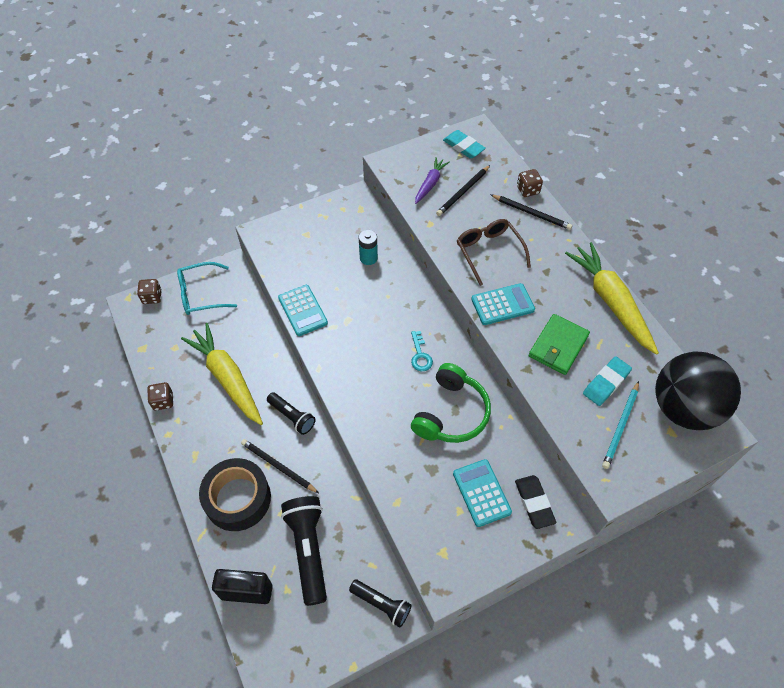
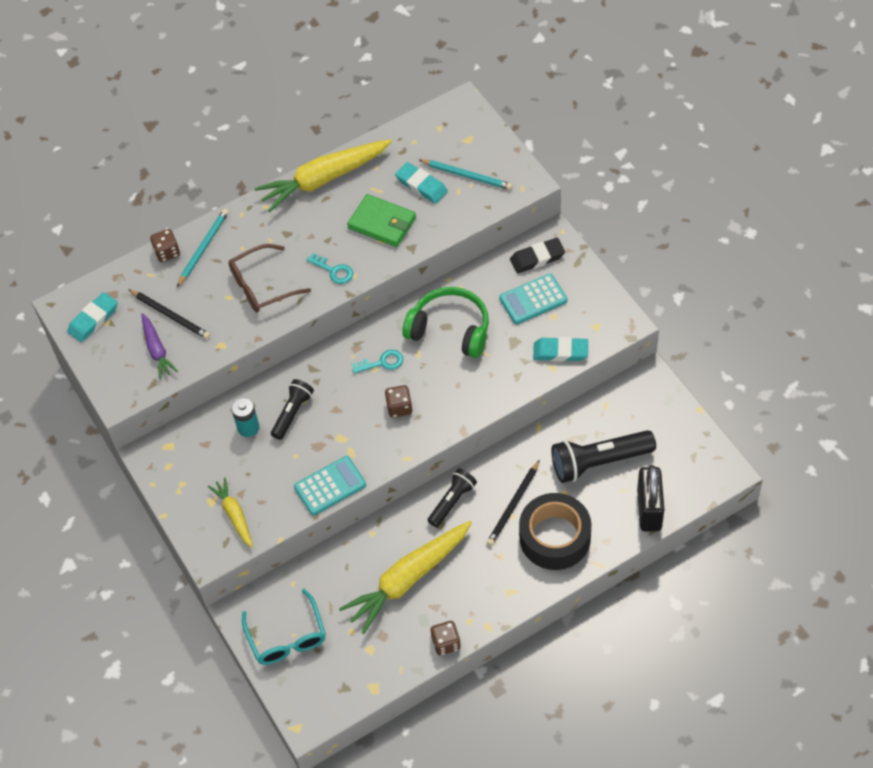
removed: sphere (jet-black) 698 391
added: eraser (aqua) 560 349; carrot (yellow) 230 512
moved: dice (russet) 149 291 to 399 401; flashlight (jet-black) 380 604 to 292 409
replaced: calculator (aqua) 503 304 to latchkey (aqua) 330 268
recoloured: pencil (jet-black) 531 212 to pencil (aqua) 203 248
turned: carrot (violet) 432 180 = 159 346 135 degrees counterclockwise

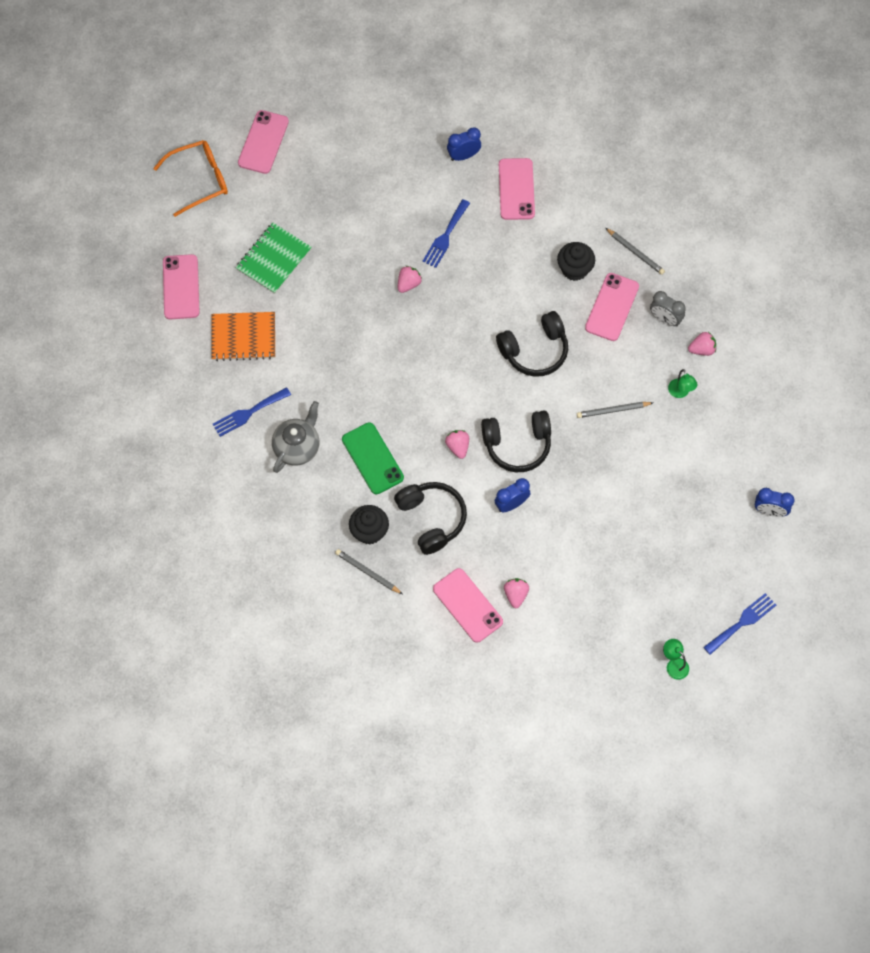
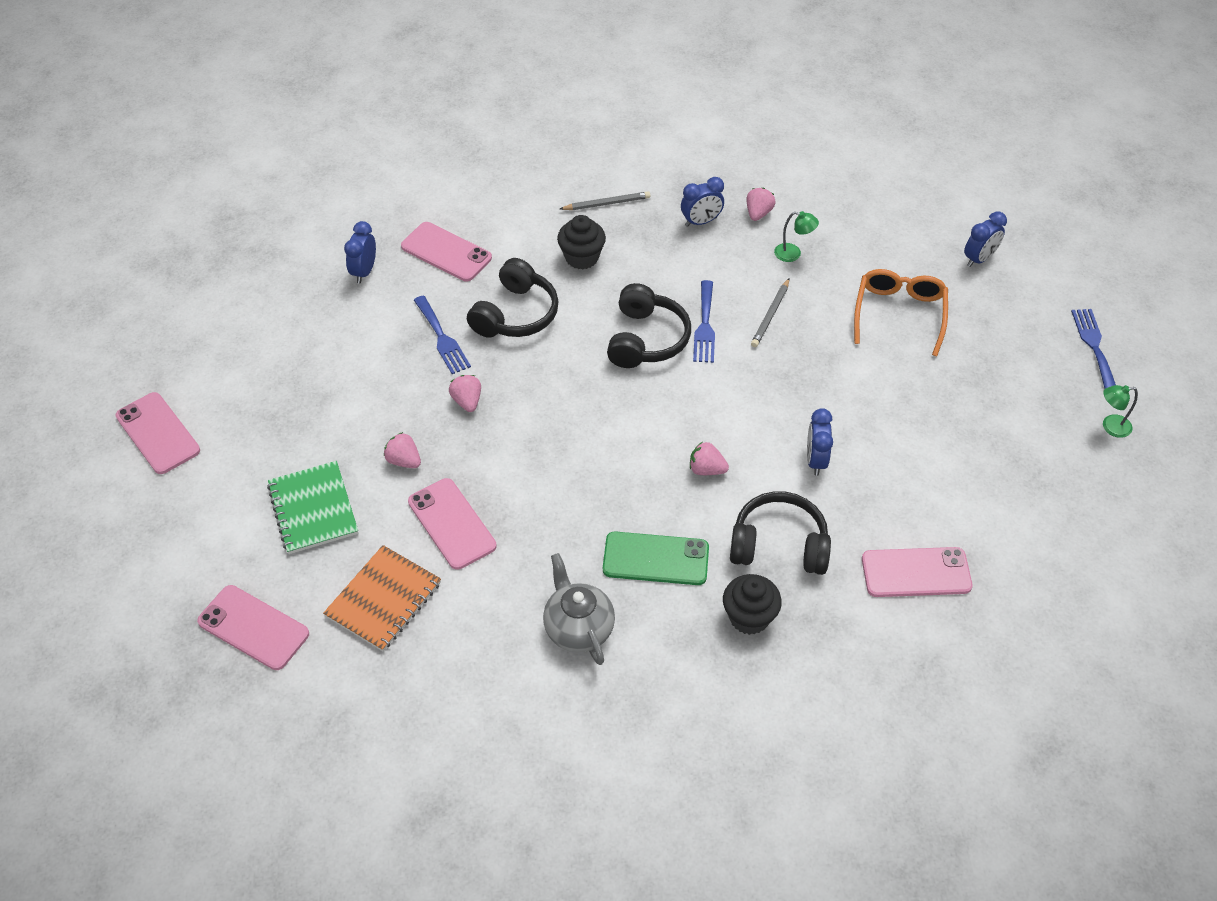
removed: pencil (gray) 369 571
moved: eyeglasses (orange) 190 178 to 901 312; smartphone (pink) 612 307 to 452 524; table fork (royal blue) 252 412 to 704 321; headset (jet-black) 516 441 to 513 298; strawberry (pink) 516 593 to 402 450
recoloured: alarm clock (gray) 668 309 to alarm clock (royal blue) 702 202

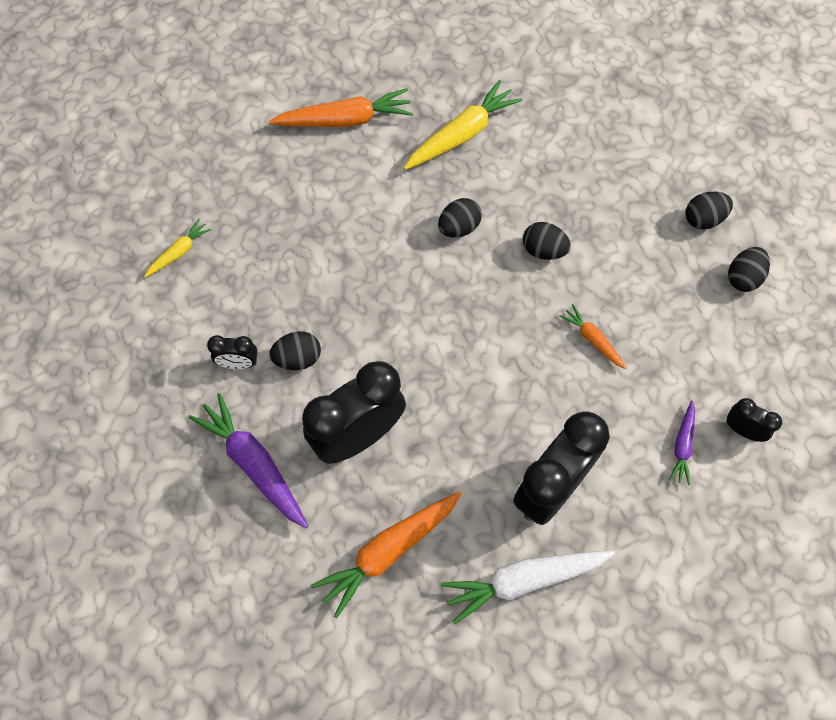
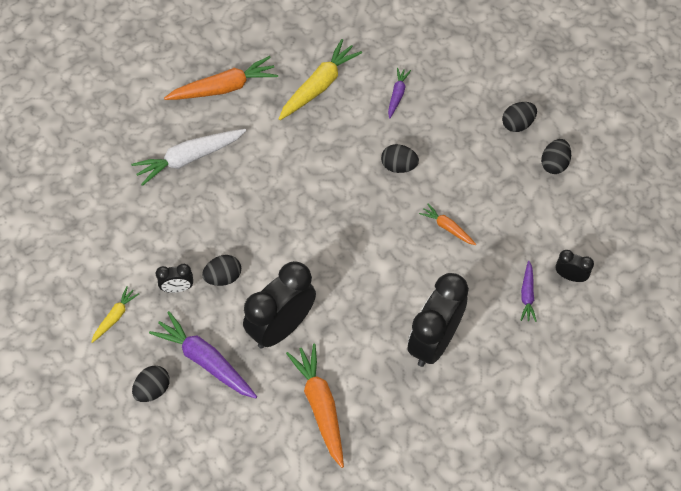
added: carrot (violet) 399 93
moved: egg shape (jet-black) 460 218 to 151 384; carrot (yellow) 177 248 to 115 314; carrot (pure white) 528 587 to 188 157
turned: carrot (orange) 386 555 = 315 406 120 degrees clockwise

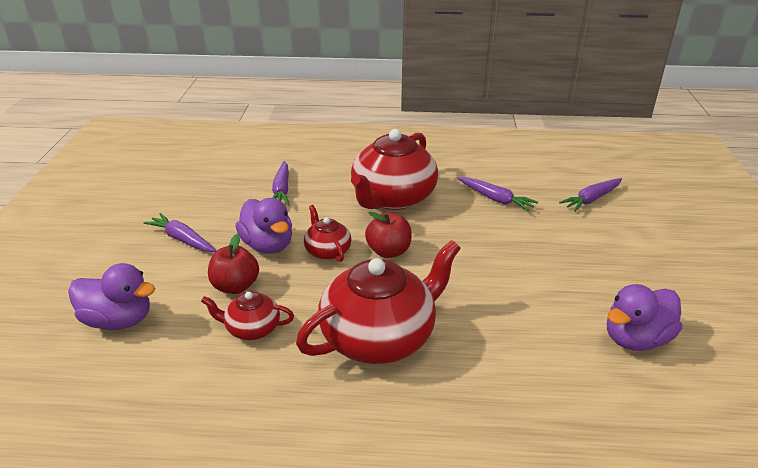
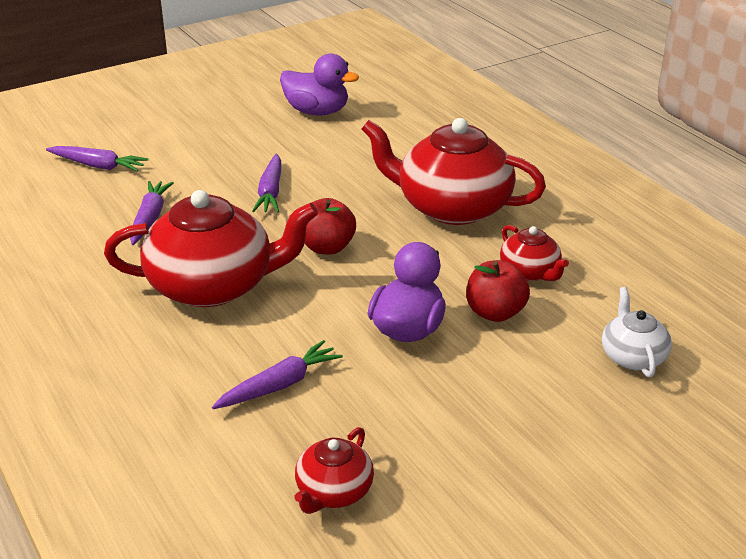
moved: teapot (scarlet) 328 233 to 334 470; carrot (violet) 180 232 to 266 183
replaced: duck (violet) 111 296 to teapot (pure white) 637 332

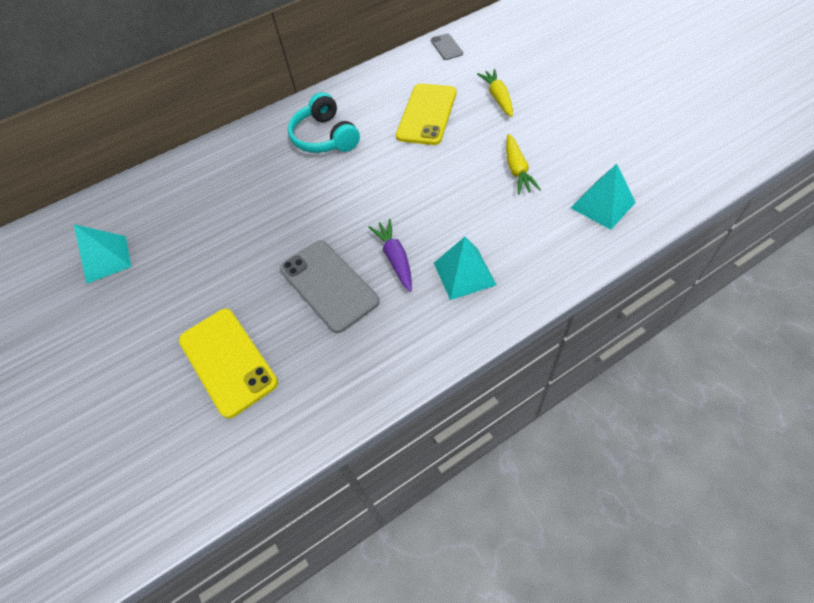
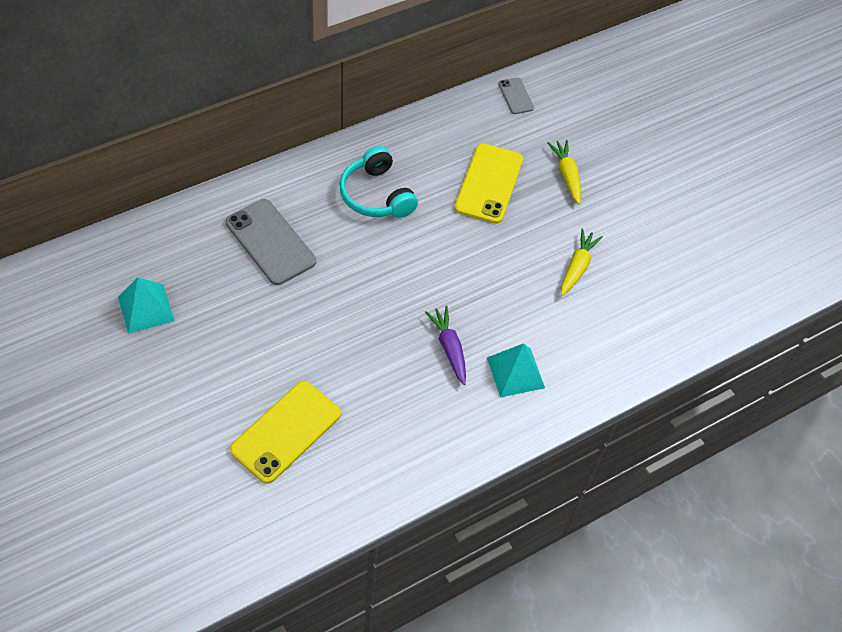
removed: pyramid (aqua) 603 197
moved: smartphone (gray) 330 286 to 271 242
turned: carrot (yellow) 523 164 = 582 262 150 degrees counterclockwise; smartphone (yellow) 228 363 = 285 432 75 degrees clockwise

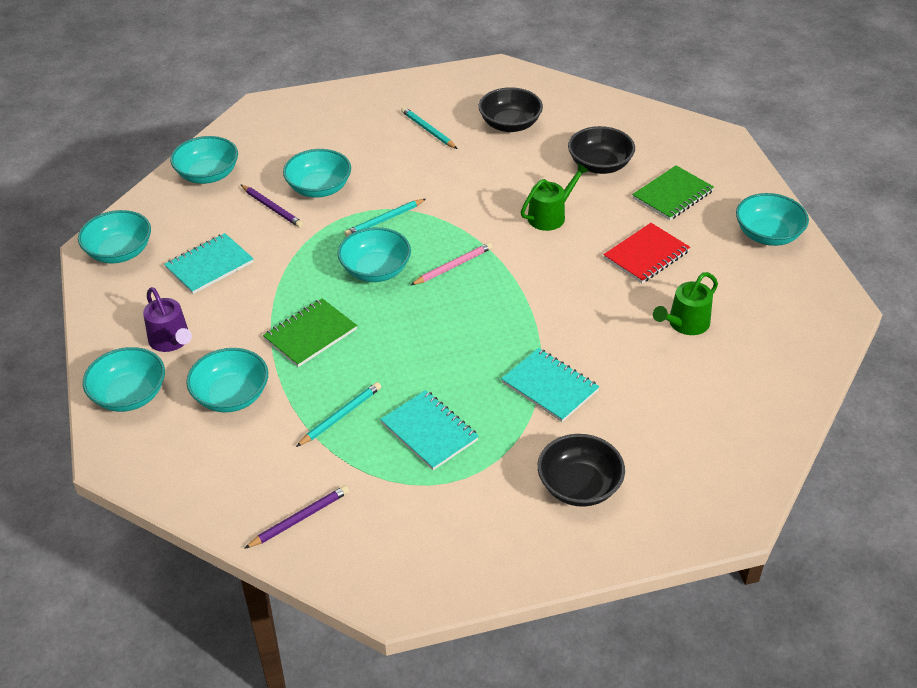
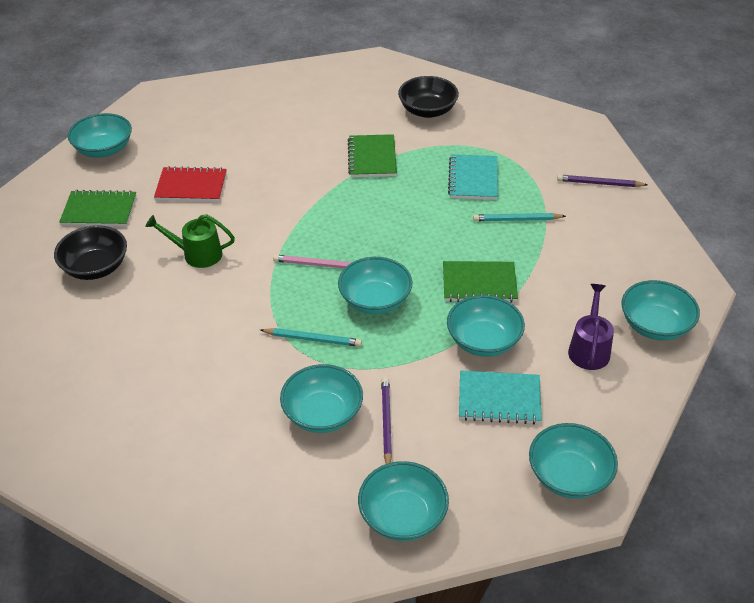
removed: bowl (jet-black) 511 109; pencil (aqua) 429 128; watering can (emerald) 685 303
moved: bowl (aqua) 227 380 to 486 326
recoloured: notebook (aqua) 550 385 to notebook (emerald) 372 155

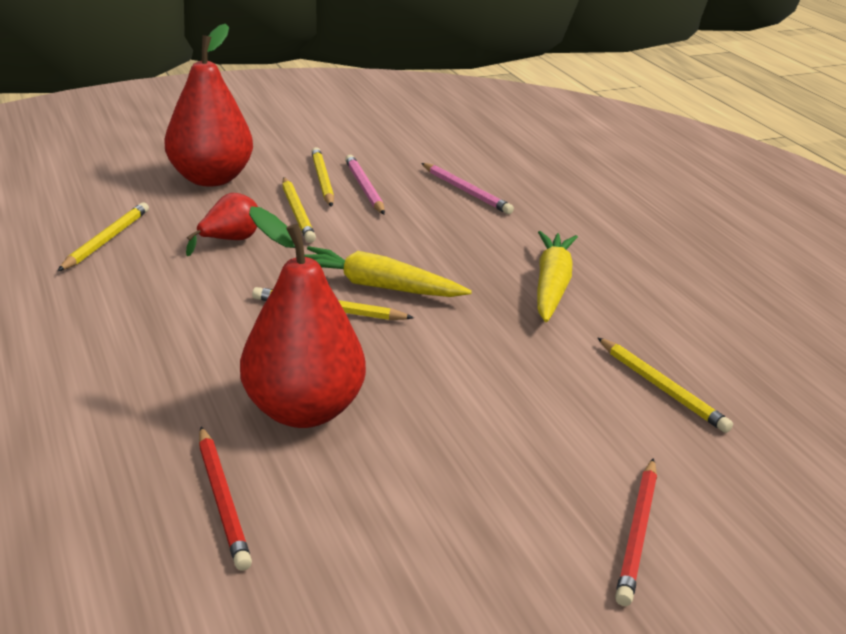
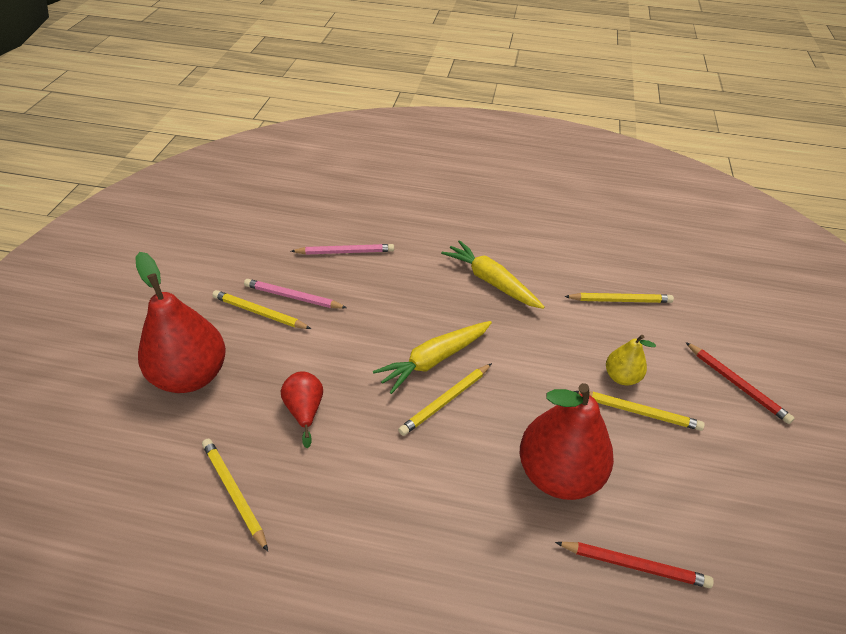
added: pear fruit (yellow) 631 360
moved: pencil (yellow) 299 210 to 639 411

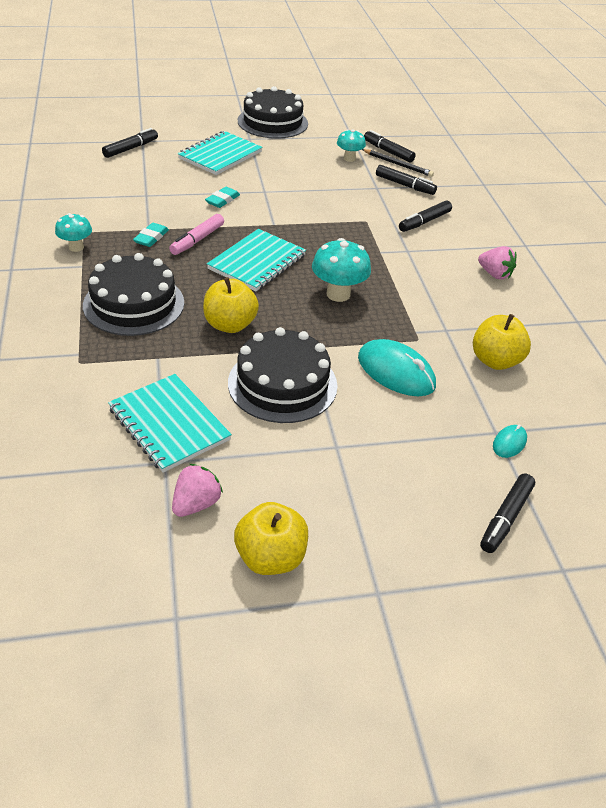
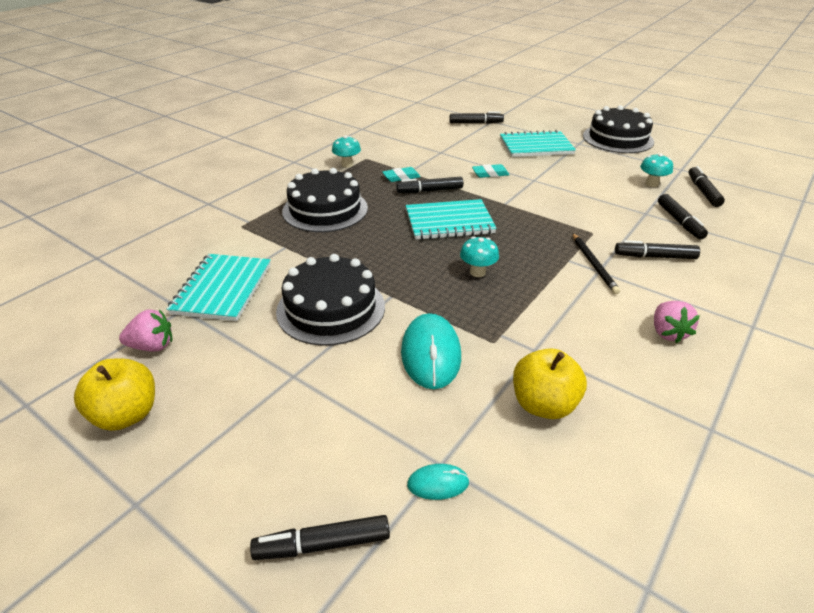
removed: toy apple (yellow) 231 305
moved: pencil (jet-black) 398 163 to 596 263
recoloured: marker pen (pink) 196 234 to marker pen (jet-black) 429 185
resized: mushroom (aqua) 341 270 = 479 257 x0.63

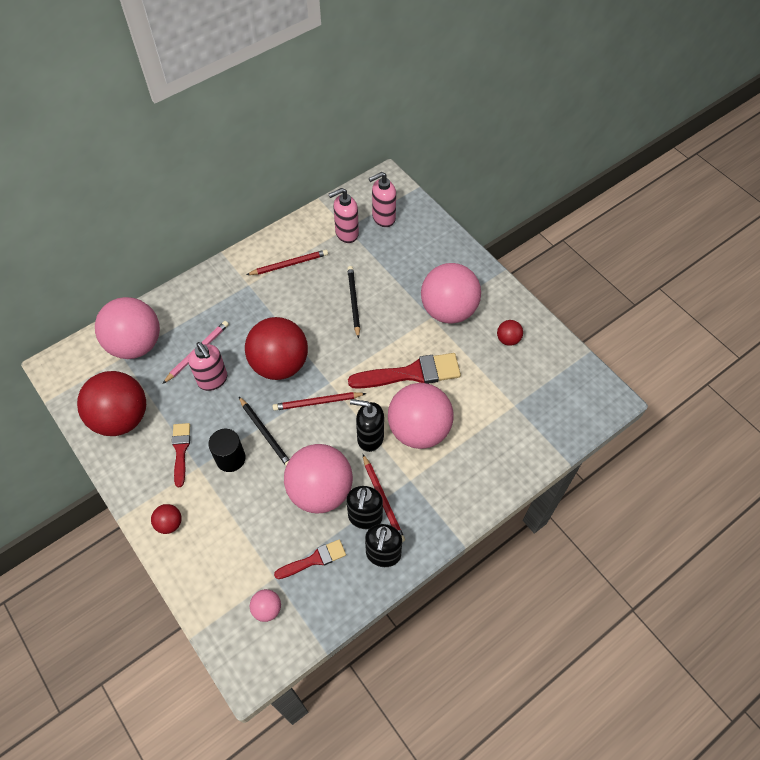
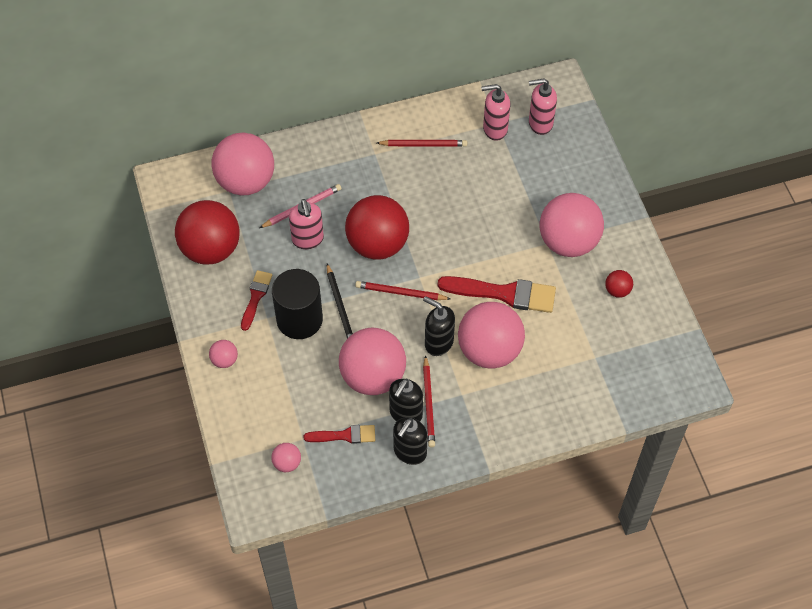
removed: pencil (jet-black) 353 302
recoloured: sphere (scarlet) 166 519 to sphere (pink) 223 354
resized: cylinder (jet-black) 227 450 = 297 304 x1.56

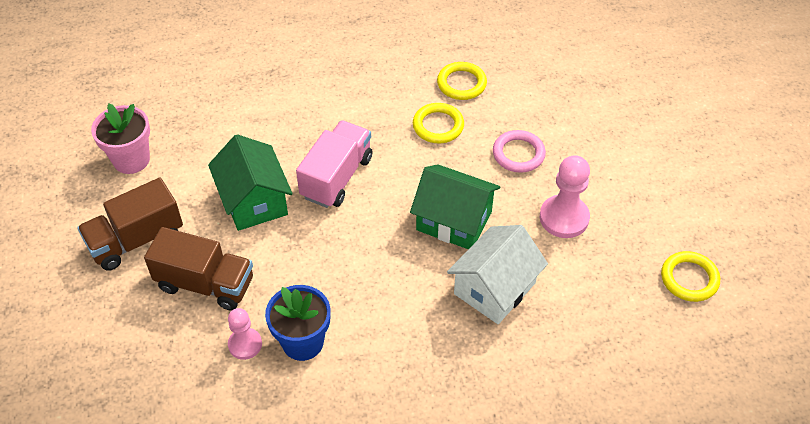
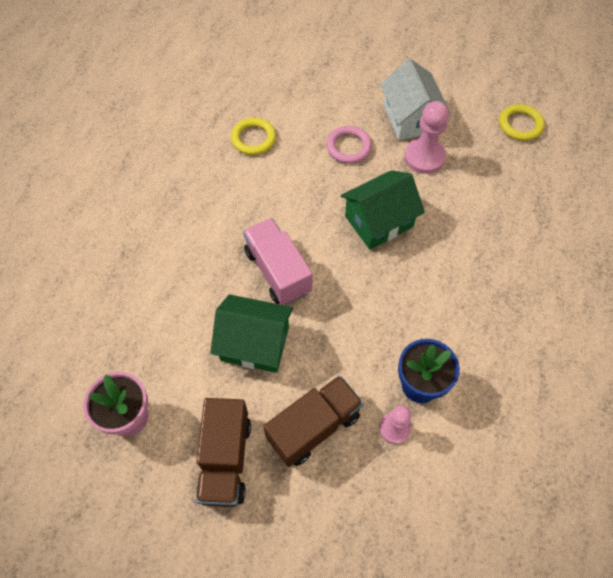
removed: hoop (yellow) 438 123
moved: cottage (pure white) 497 274 to 415 99

